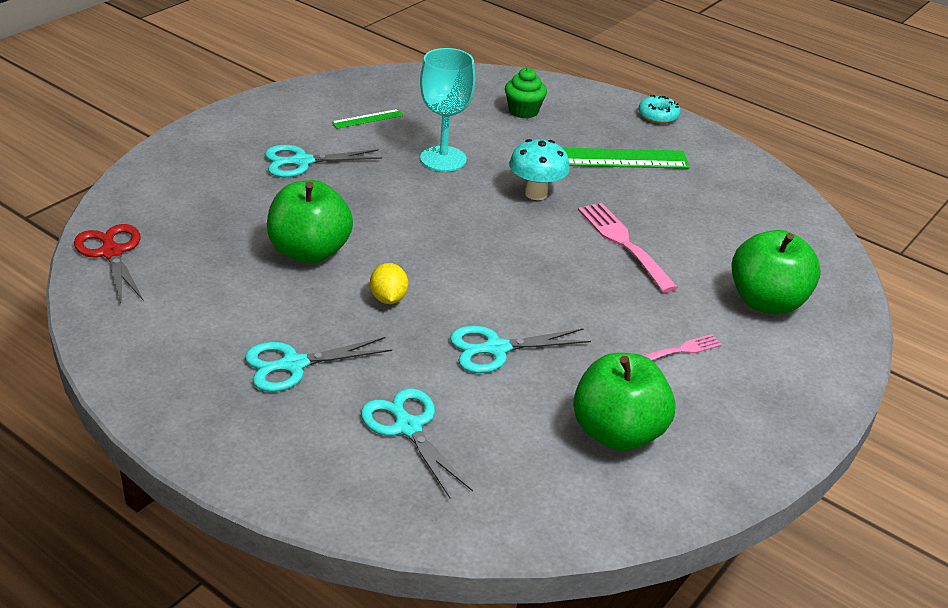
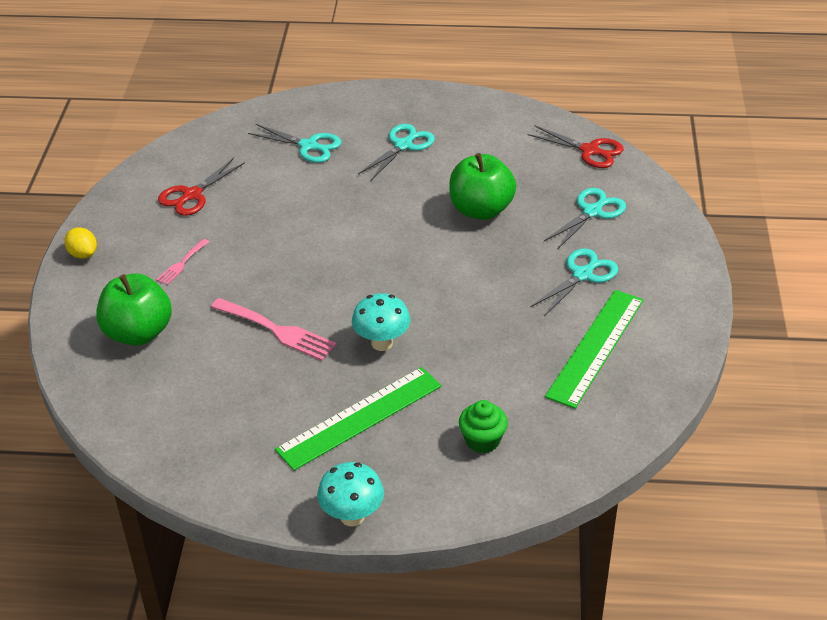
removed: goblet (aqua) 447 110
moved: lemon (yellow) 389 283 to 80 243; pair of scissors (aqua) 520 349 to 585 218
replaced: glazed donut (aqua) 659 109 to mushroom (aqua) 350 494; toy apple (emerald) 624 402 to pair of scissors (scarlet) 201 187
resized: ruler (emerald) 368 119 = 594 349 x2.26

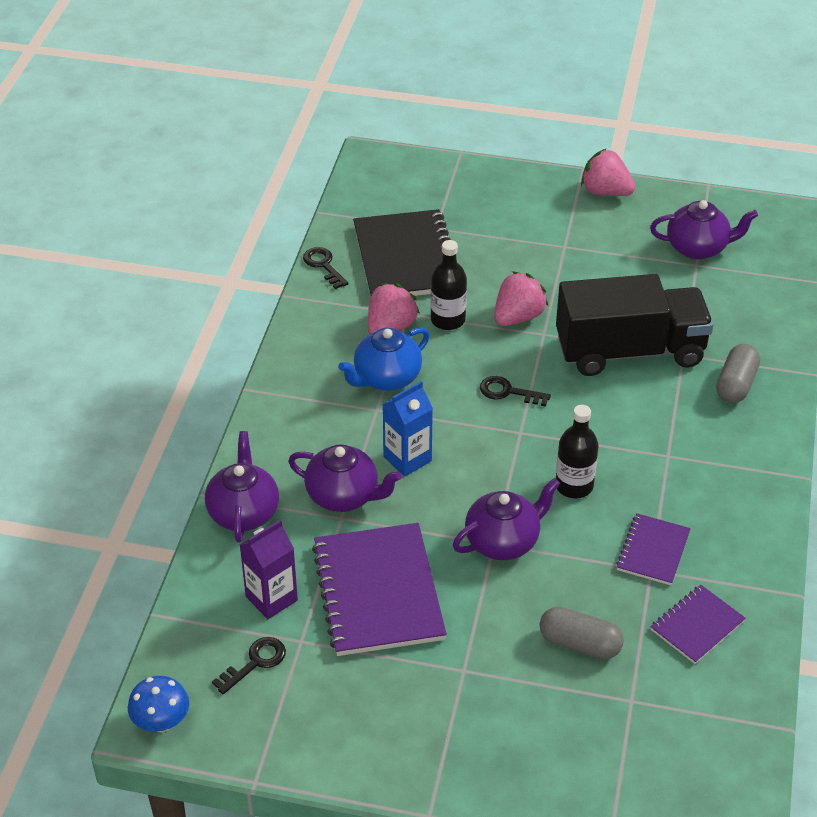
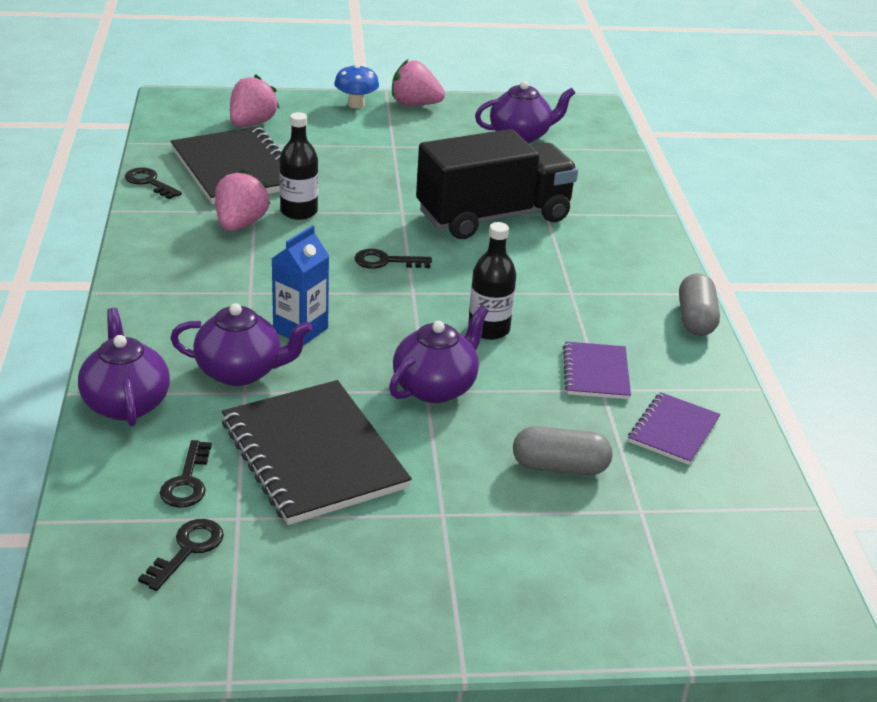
removed: teapot (royal blue) 384 359
moved: strawberry (pink) 521 298 to 255 101; capsule (gray) 738 373 to 699 304; mushroom (royal blue) 158 704 to 356 86
replaced: juice carton (violet) 269 569 to latchkey (jet-black) 186 474
recoloured: notebook (violet) 379 589 to notebook (jet-black) 317 452

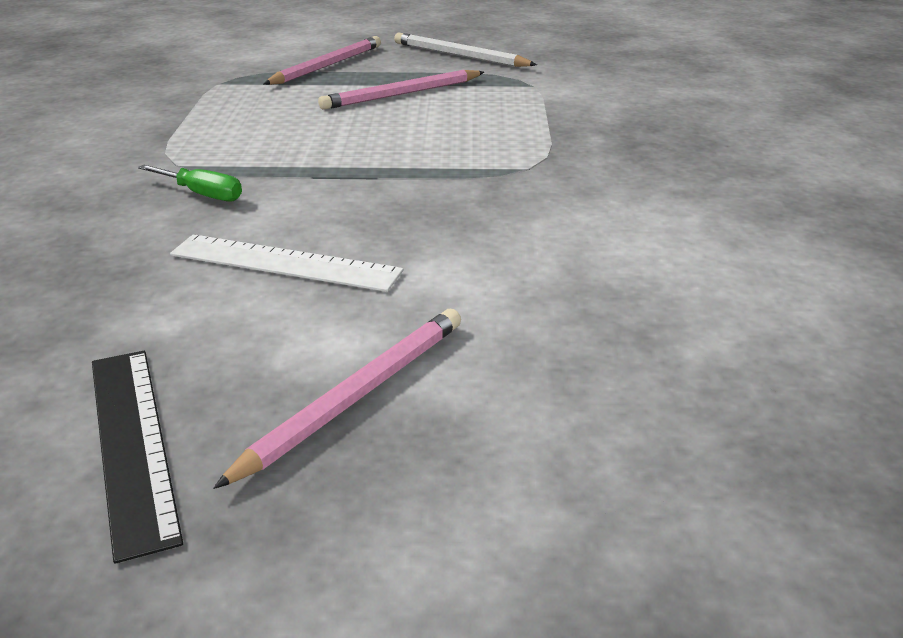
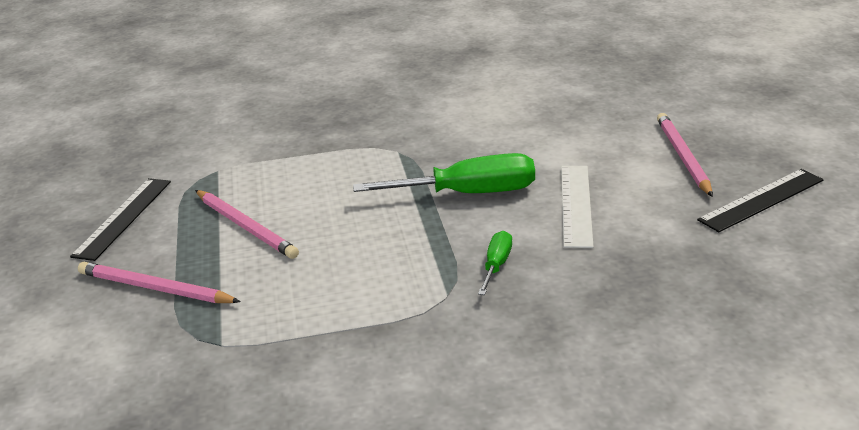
added: hand screwdriver (emerald) 444 173
replaced: pencil (pure white) 465 49 to ruler (jet-black) 120 219
turned: pencil (pink) 337 399 = 685 155 60 degrees clockwise

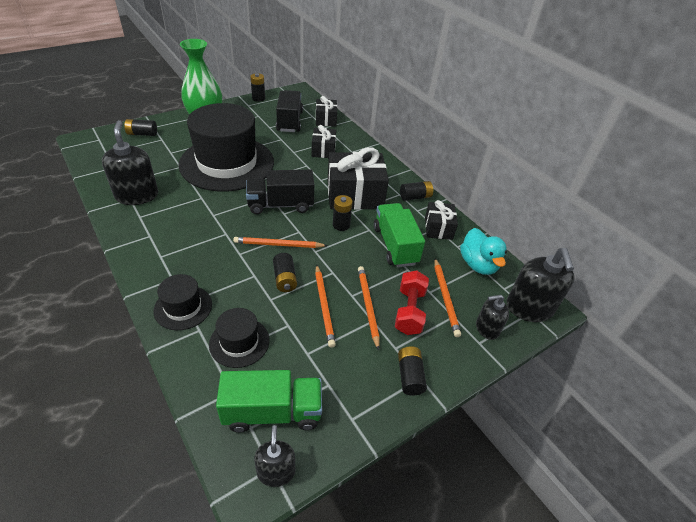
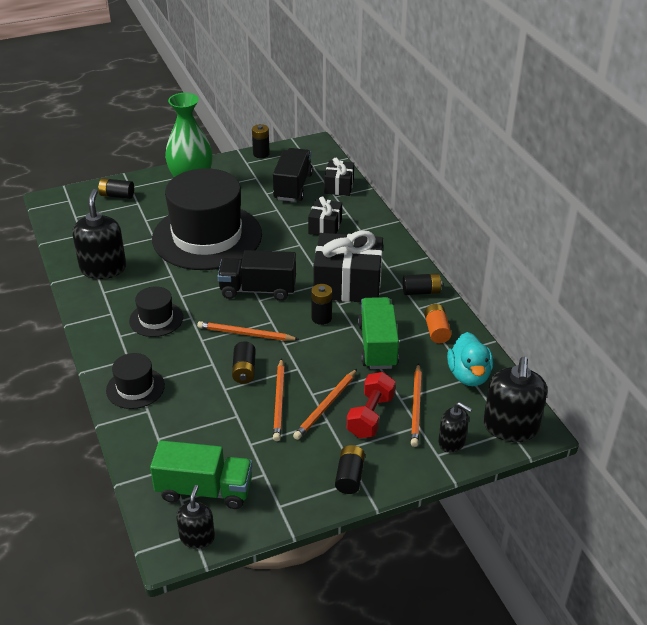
moved: tall hat (jet-black) 239 338 to 156 311
replaced: present (jet-black) 441 220 to AA battery (orange) 437 323
turned: pencil (orange) 369 308 = 325 404 150 degrees counterclockwise; pump bottle (jet-black) 492 317 = 455 427 150 degrees counterclockwise

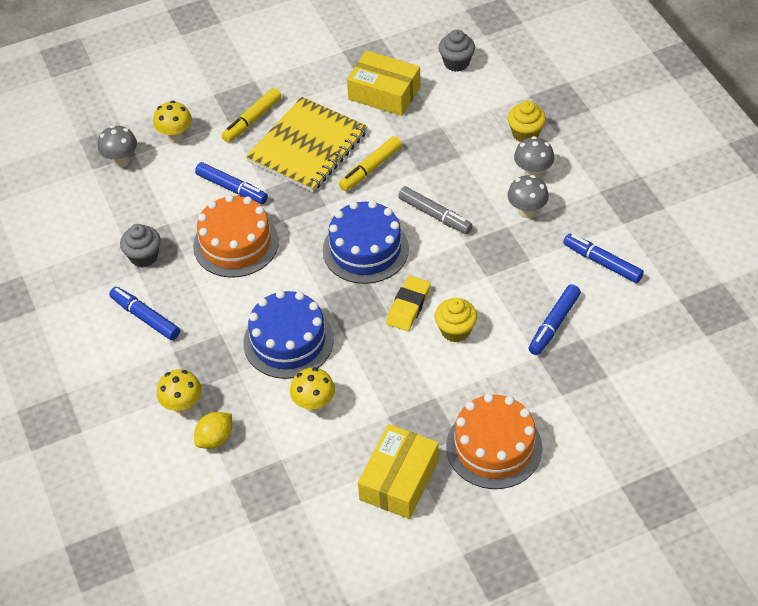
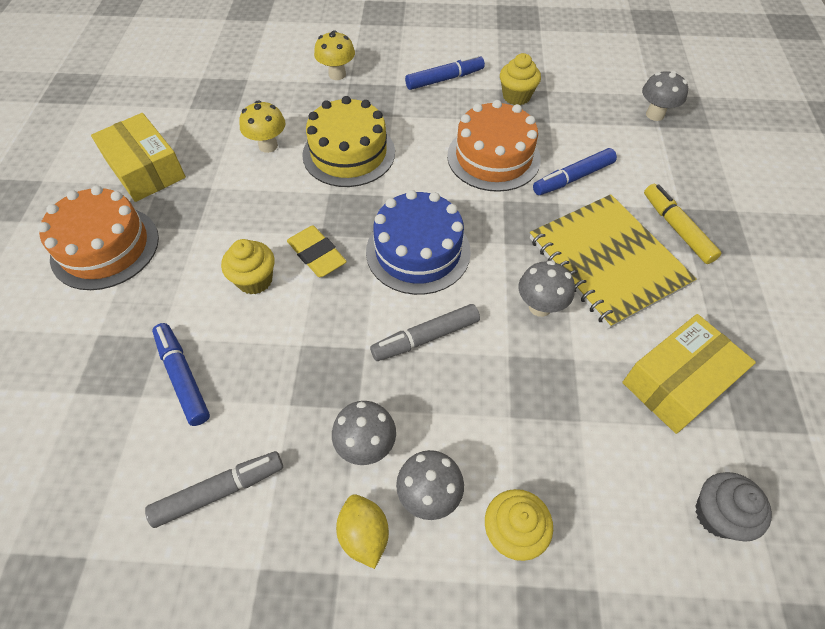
removed: mushroom (yellow) 172 122
moved: lemon (yellow) 213 430 to 362 531
replaced: marker pen (yellow) 370 163 to mushroom (gray) 547 289
recoloured: fairy cake (gray) 140 245 to fairy cake (yellow) 520 79; marker pen (royal blue) 603 258 to marker pen (gray) 214 489; cake (royal blue) 289 334 to cake (yellow) 348 141

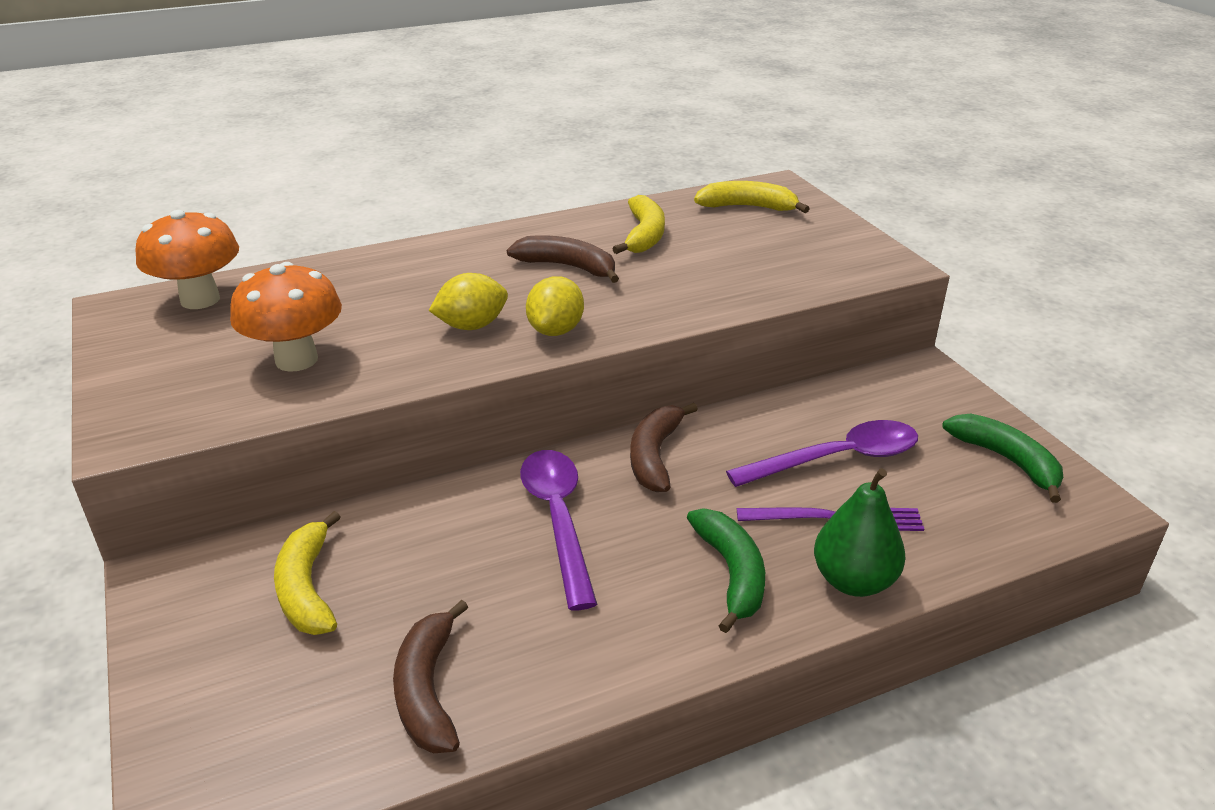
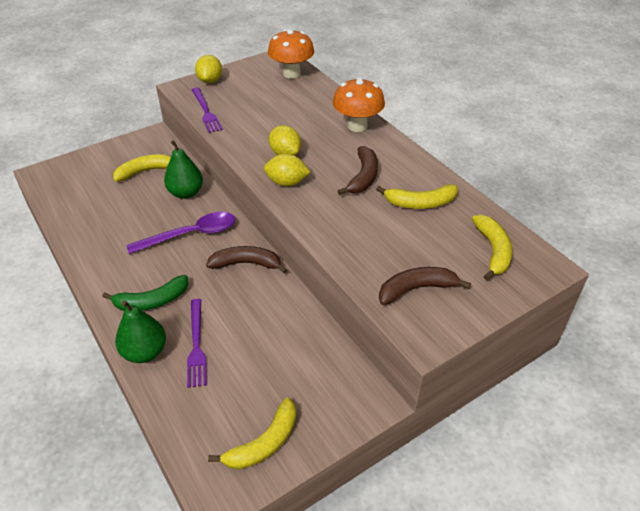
removed: tablespoon (violet) 822 453
added: lemon (yellow) 208 69; table fork (violet) 207 110; pear fruit (emerald) 183 169
moved: mushroom (orange) 286 317 to 359 104; toy banana (russet) 430 676 to 425 286
recoloured: toy banana (emerald) 1003 458 to toy banana (yellow) 252 433

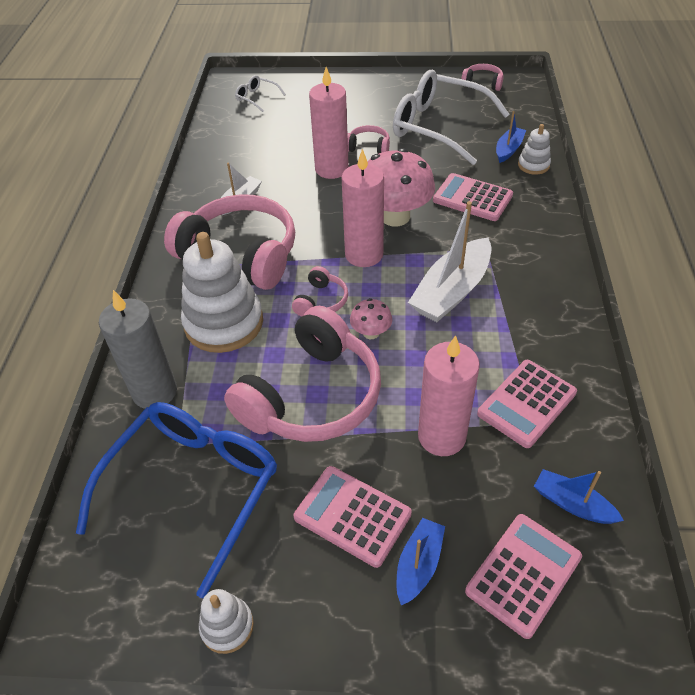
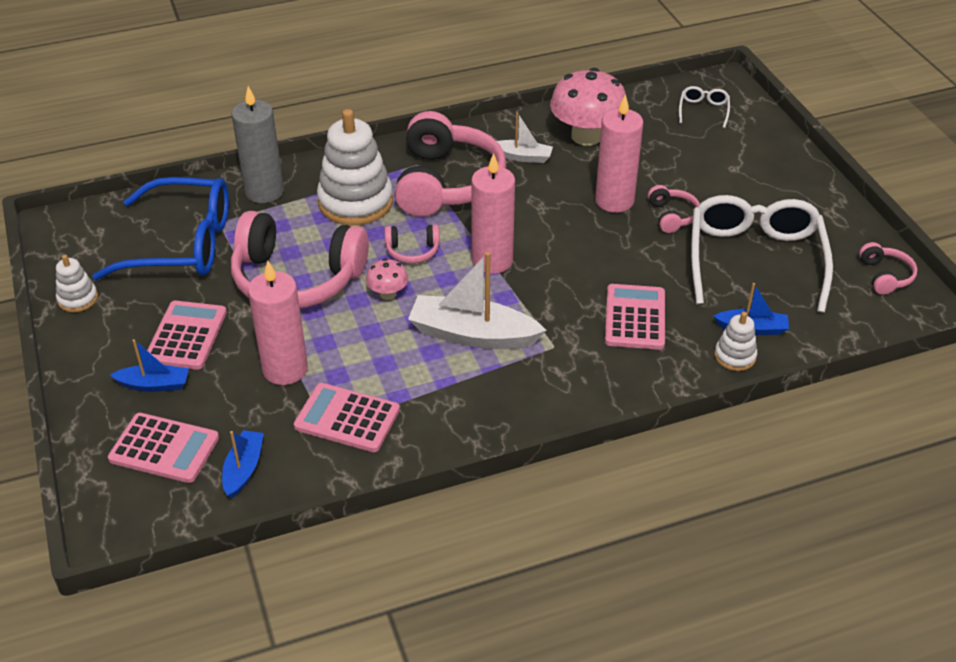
moved: mushroom (pink) 401 187 to 588 107

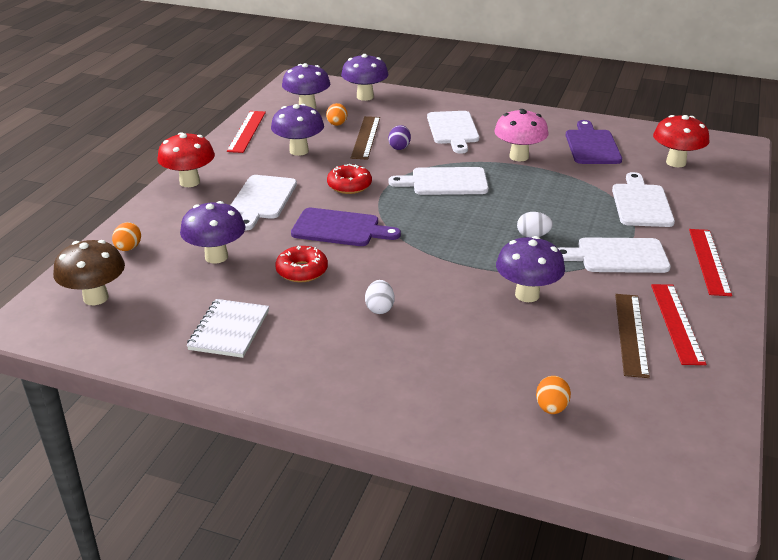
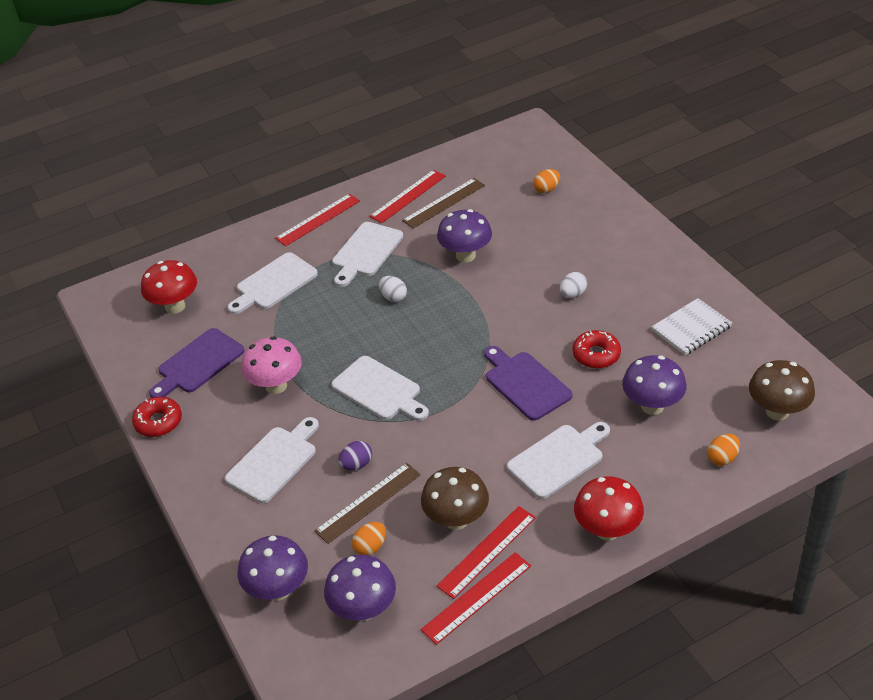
added: ruler (scarlet) 486 552
moved: glazed donut (scarlet) 349 179 to 157 417
recoloured: mushroom (violet) 297 130 to mushroom (russet) 455 498
turned: cutting board (pure white) 614 255 = 367 254 75 degrees clockwise

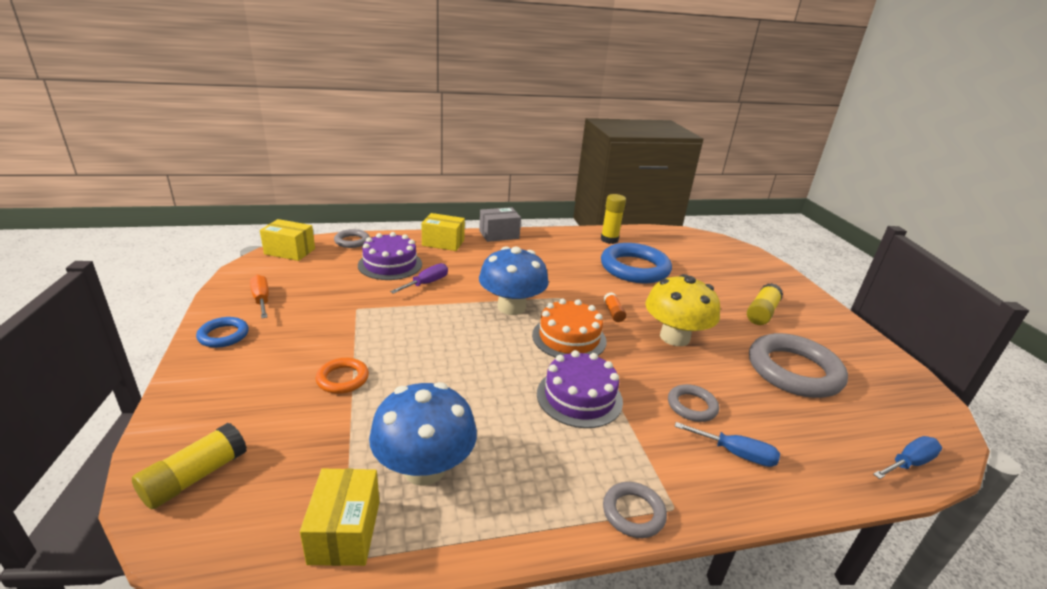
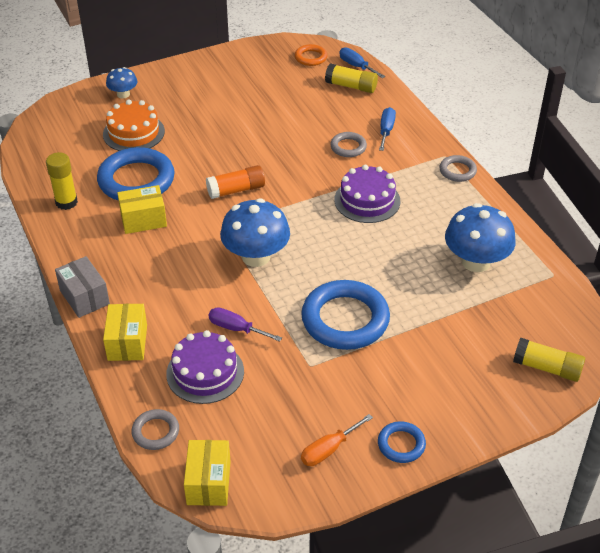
removed: mushroom (yellow) 682 310; hoop (gray) 798 365
added: mushroom (royal blue) 121 82; hoop (royal blue) 345 315
moved: stick of glue (yellow) 765 304 to 351 78; cake (orange) 569 328 to 134 125; hoop (orange) 342 376 to 311 55; box (yellow) 339 517 to 142 209
resized: stick of glue (orange) 614 307 = 235 182 x1.67

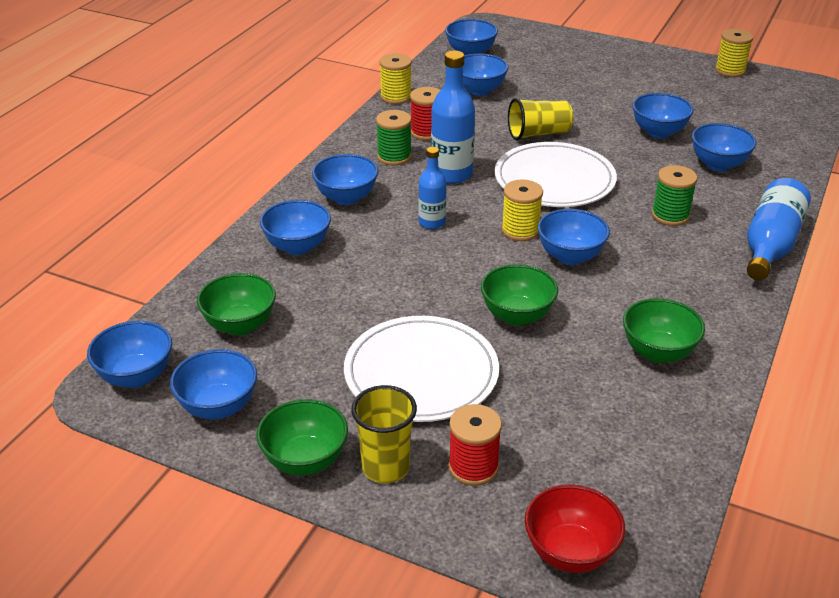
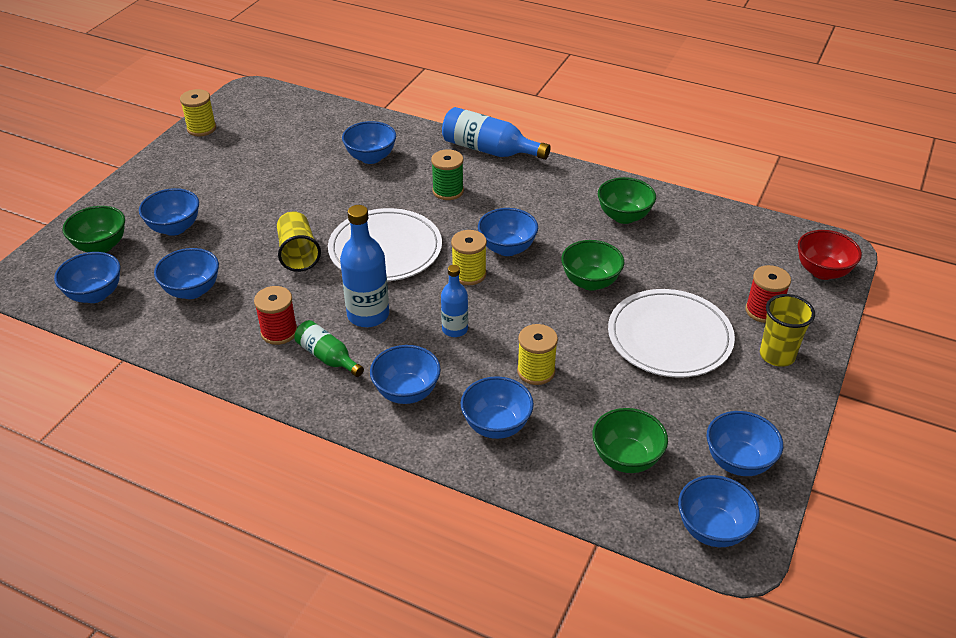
moved: reel of thread (yellow) 396 78 to 537 354; bowl (royal blue) 663 115 to 169 212; bowl (emerald) 302 437 to 93 229
replaced: reel of thread (emerald) 394 138 to flask (emerald) 329 348

